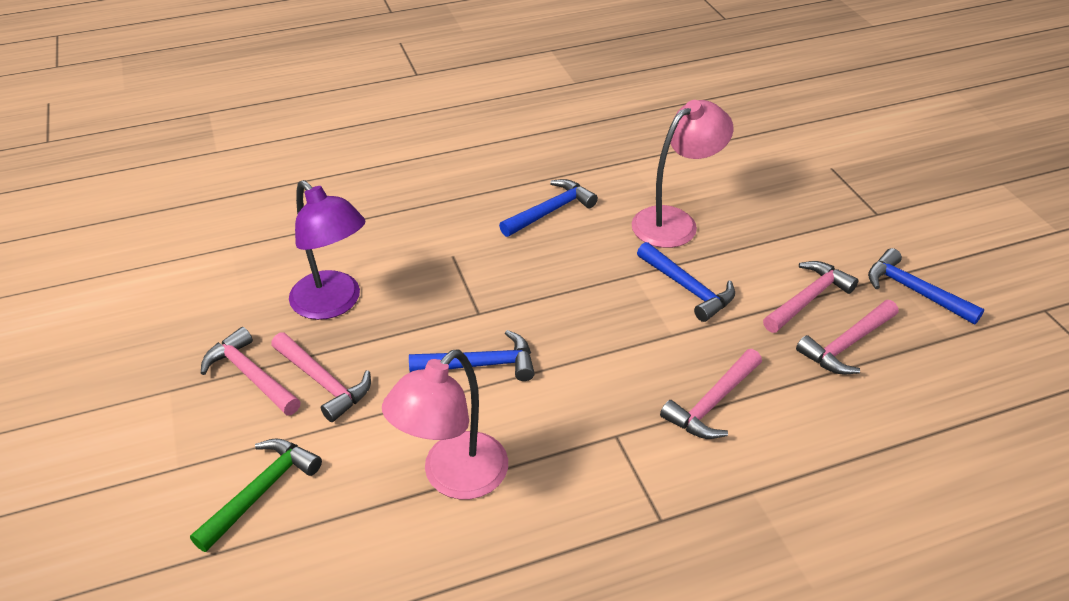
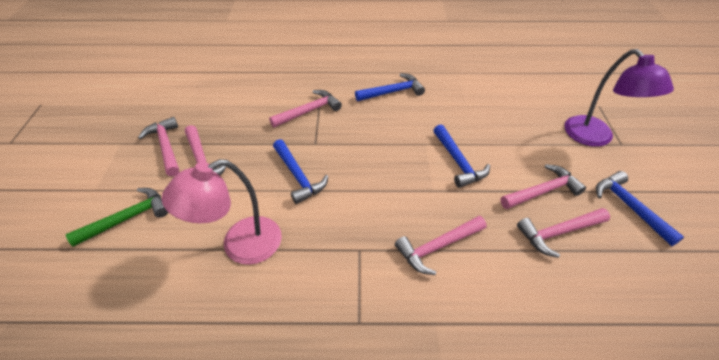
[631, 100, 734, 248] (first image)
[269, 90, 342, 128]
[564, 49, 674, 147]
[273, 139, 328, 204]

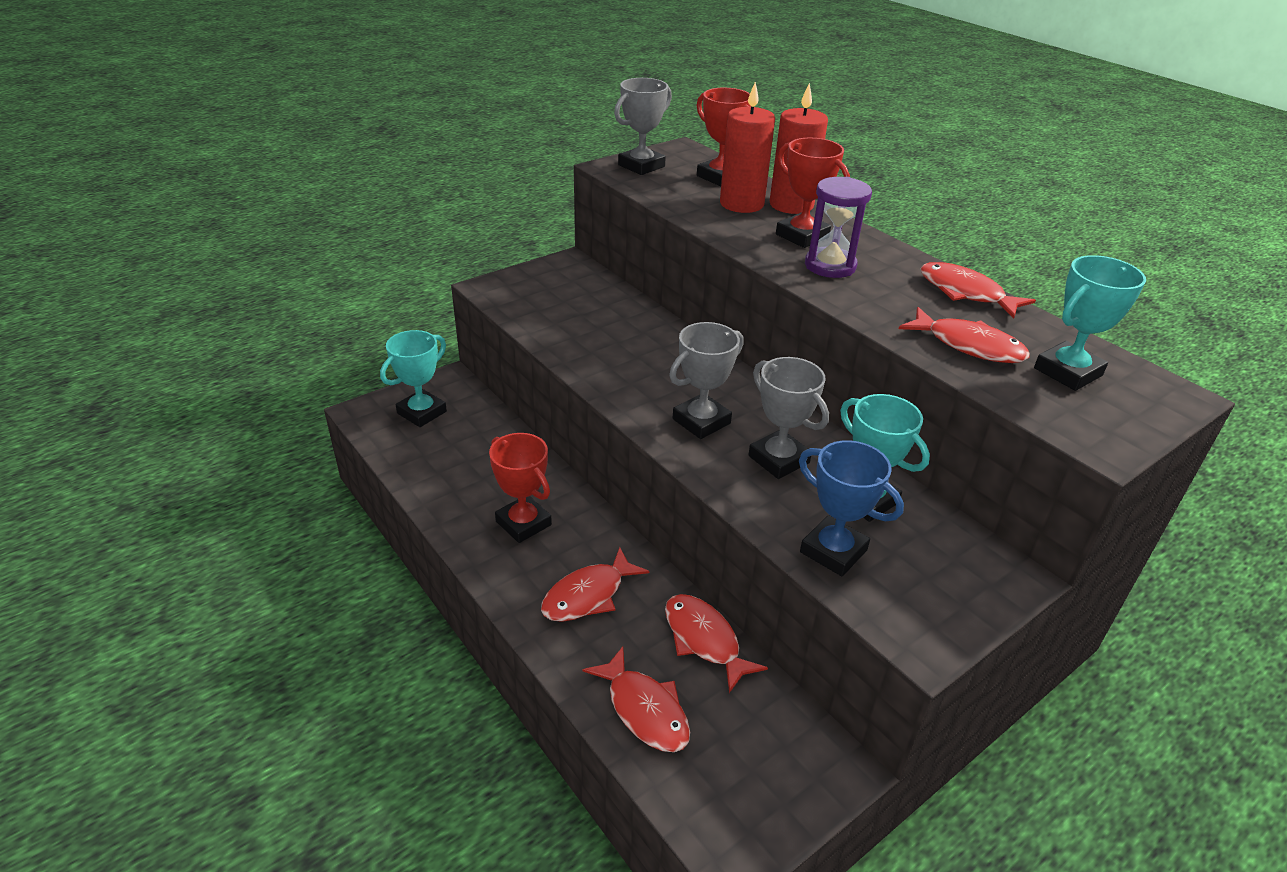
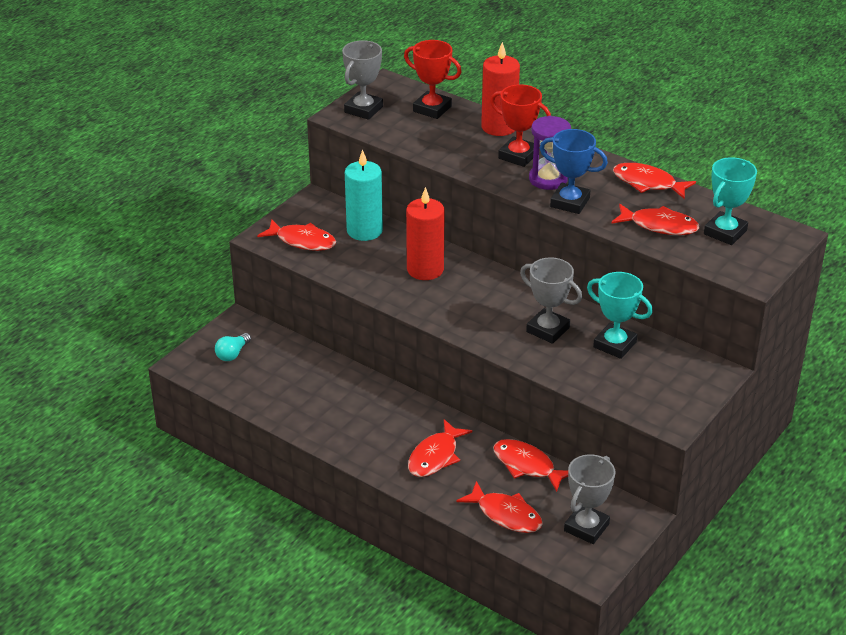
[489, 433, 552, 543] (first image)
[257, 219, 336, 251]
[345, 149, 383, 241]
[564, 454, 616, 544]
[406, 187, 445, 280]
[540, 129, 608, 214]
[215, 333, 251, 361]

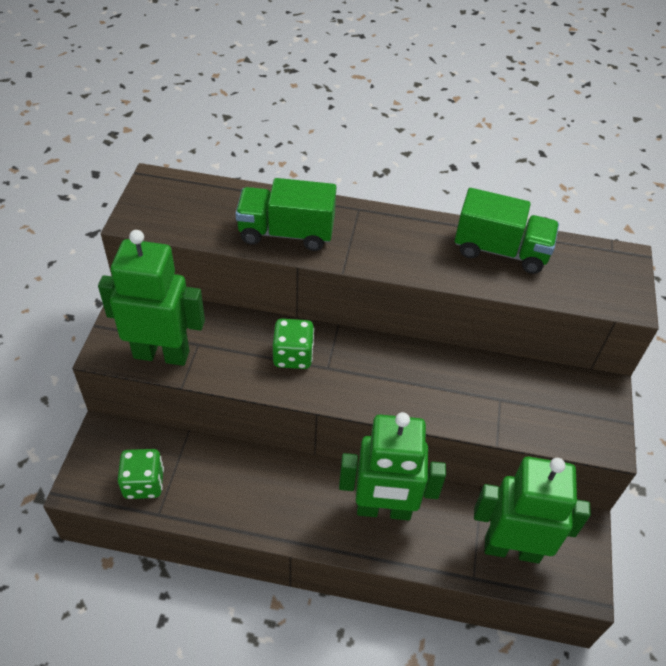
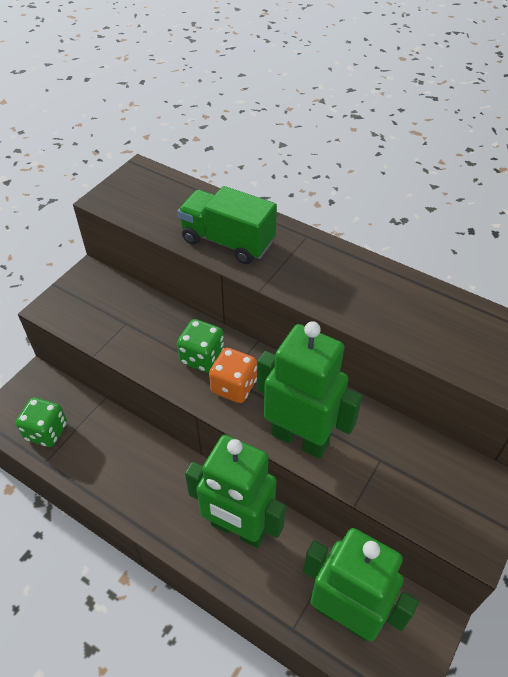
[455, 188, 559, 274] (first image)
[209, 348, 257, 403]
[257, 321, 362, 459]

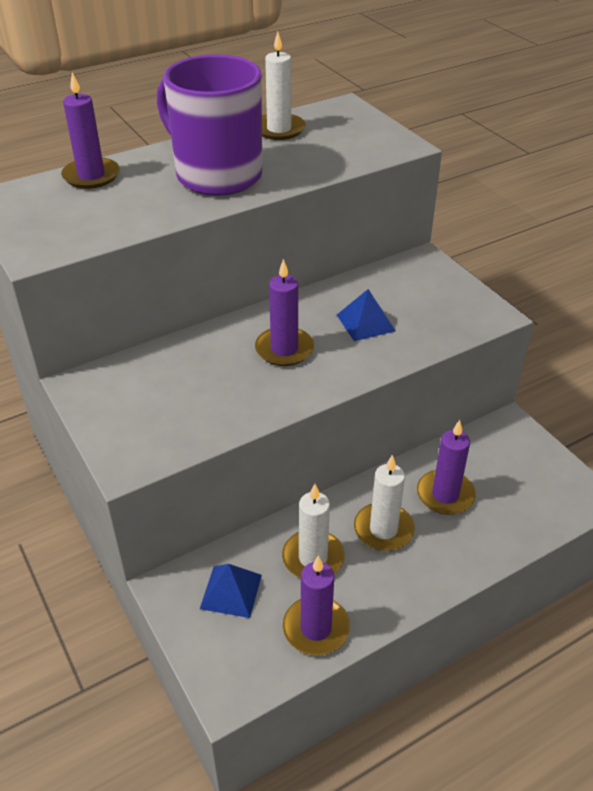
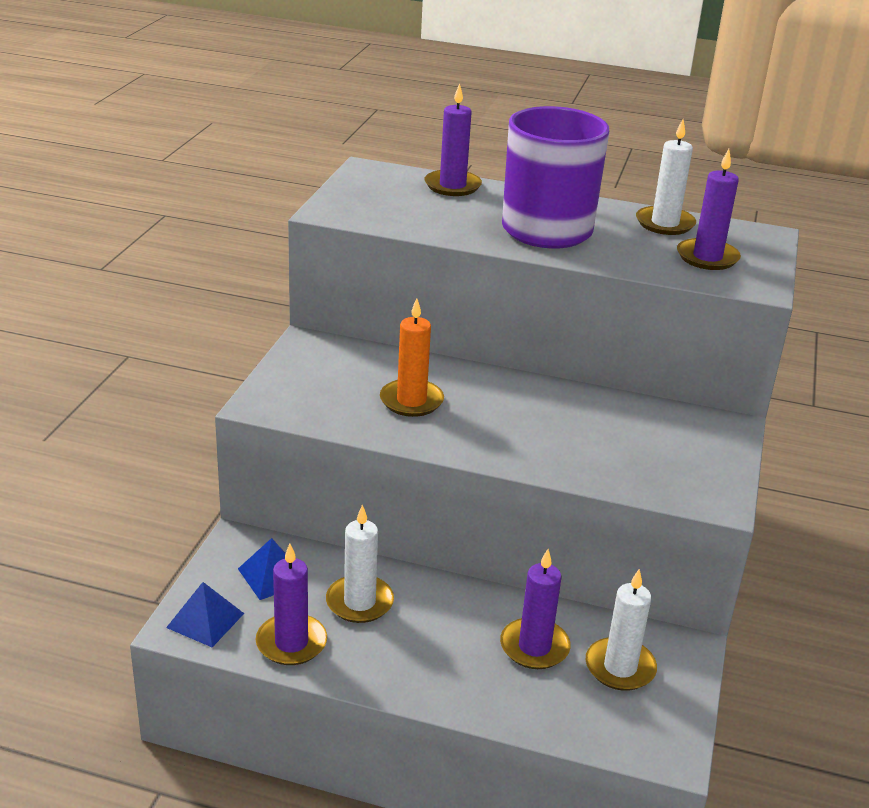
[380, 298, 444, 417]
[677, 149, 741, 270]
[166, 582, 244, 647]
[586, 569, 657, 691]

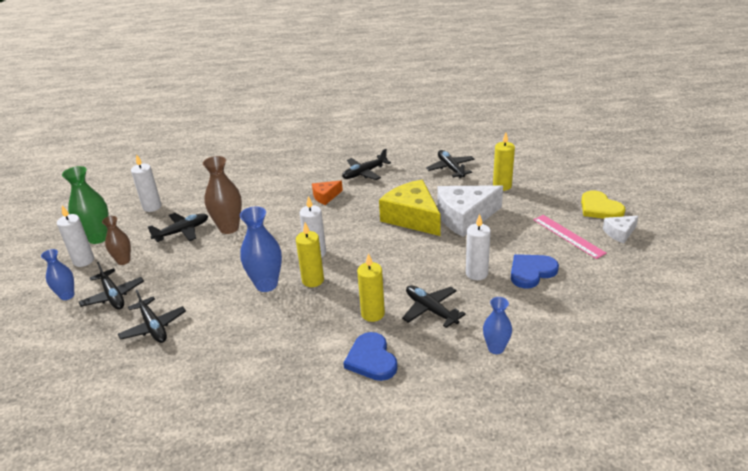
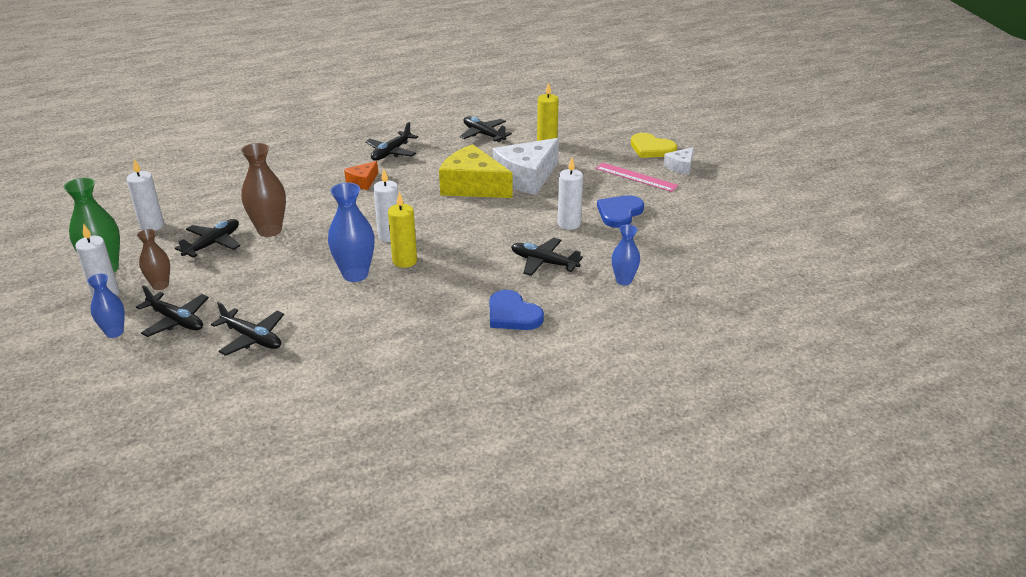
[357, 253, 385, 322] (first image)

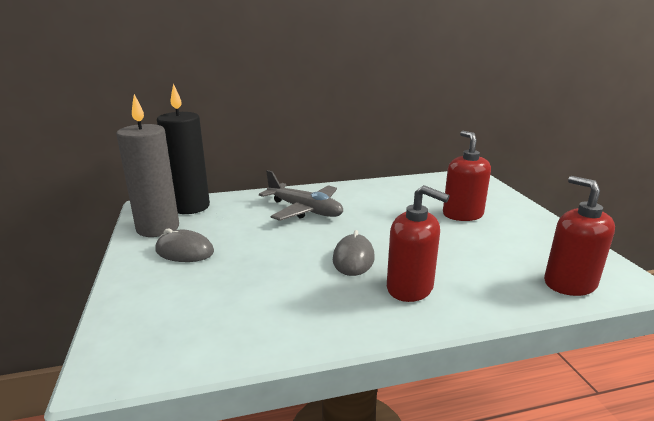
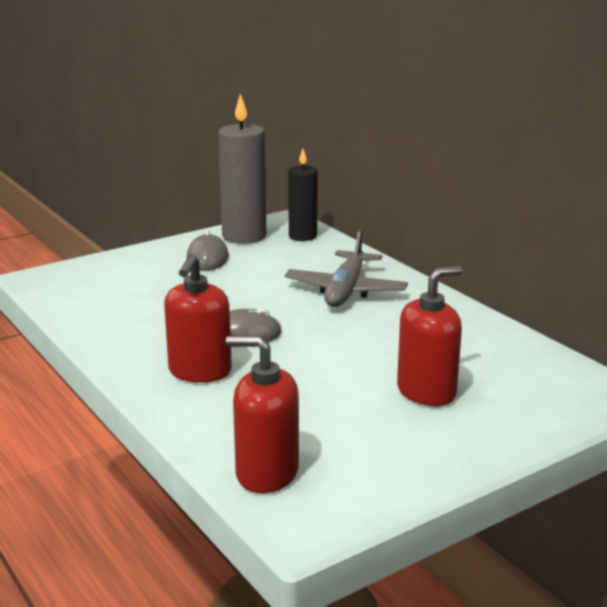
[226, 336, 299, 493]
[288, 148, 318, 241]

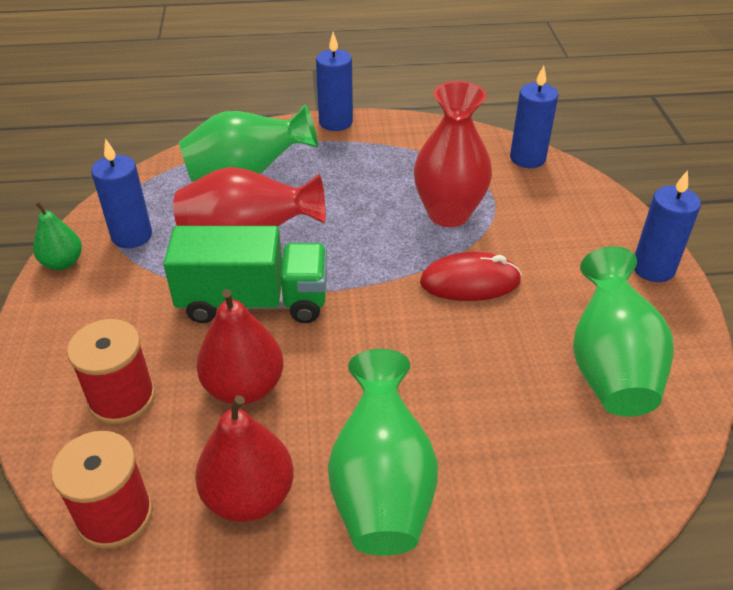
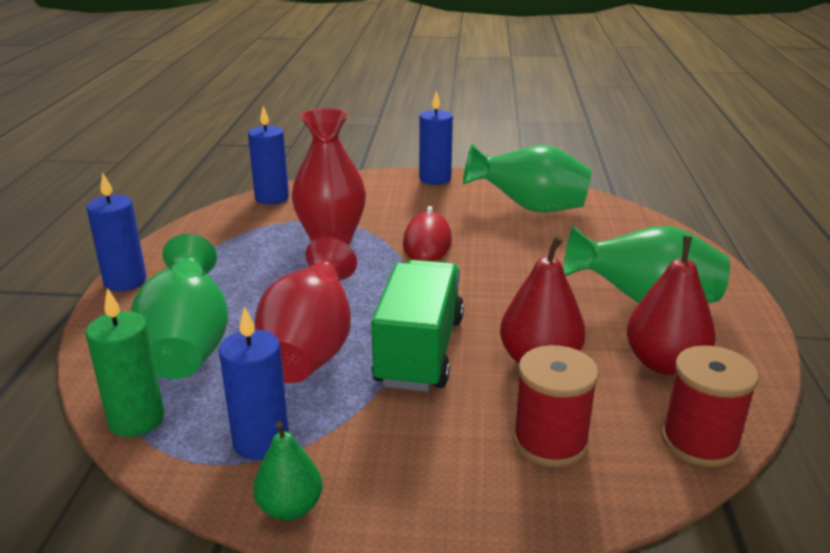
[85, 288, 164, 437]

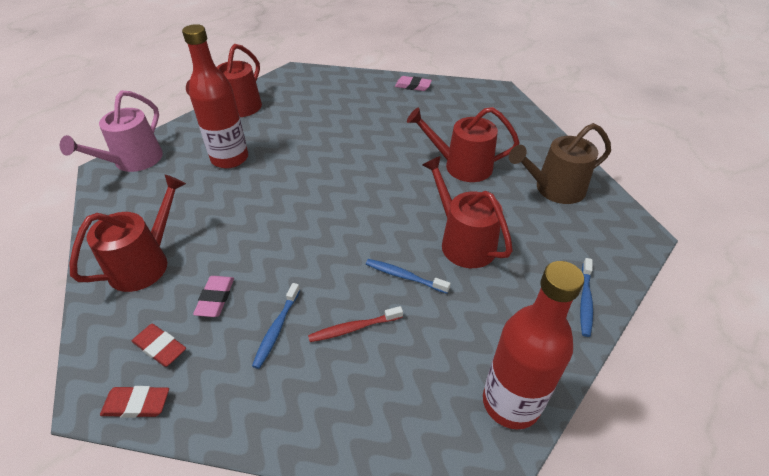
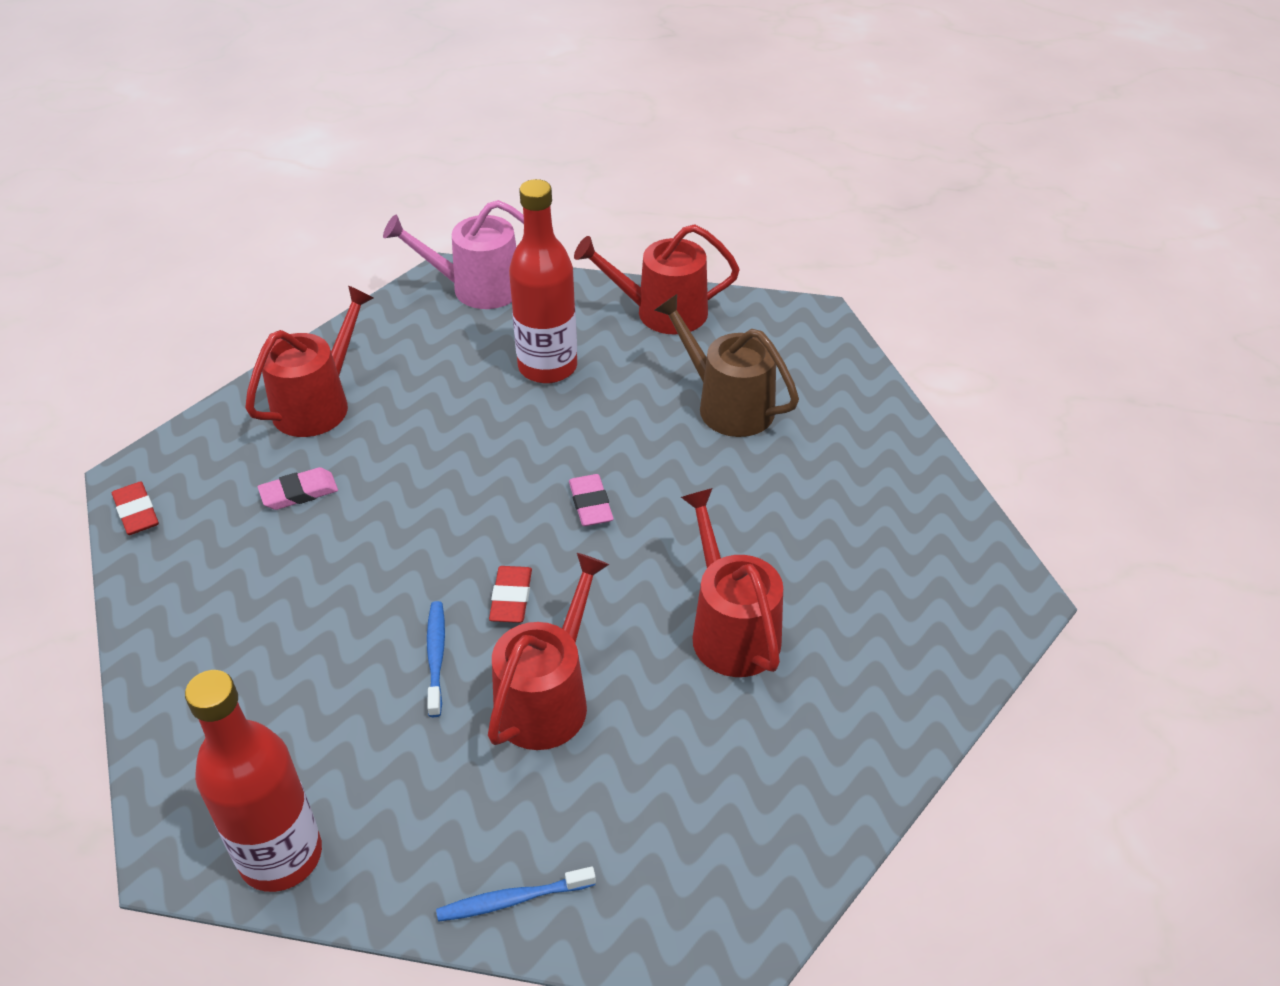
[252, 283, 300, 369] (first image)
[308, 306, 403, 342] (first image)
[489, 566, 532, 623]
[569, 474, 614, 526]
[655, 294, 799, 437]
[245, 285, 374, 437]

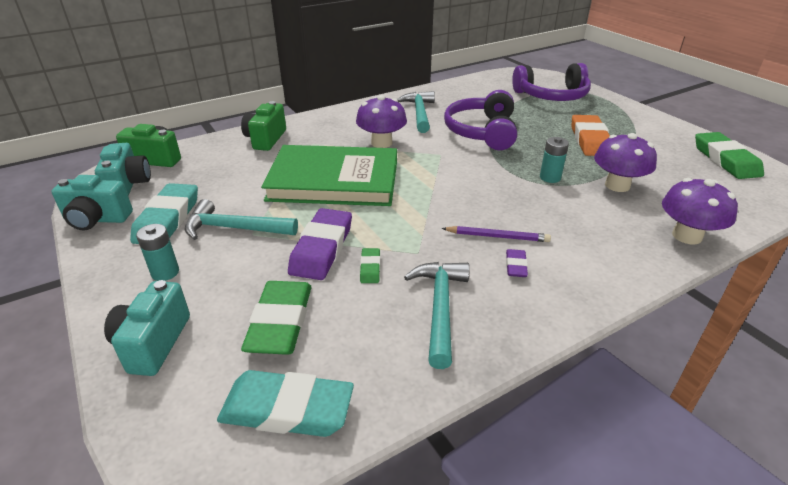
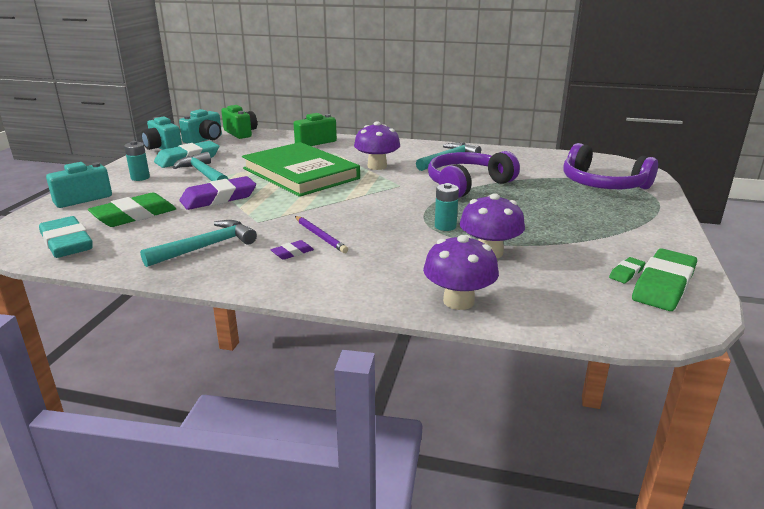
[572, 115, 610, 156] (first image)
[609, 257, 645, 283]

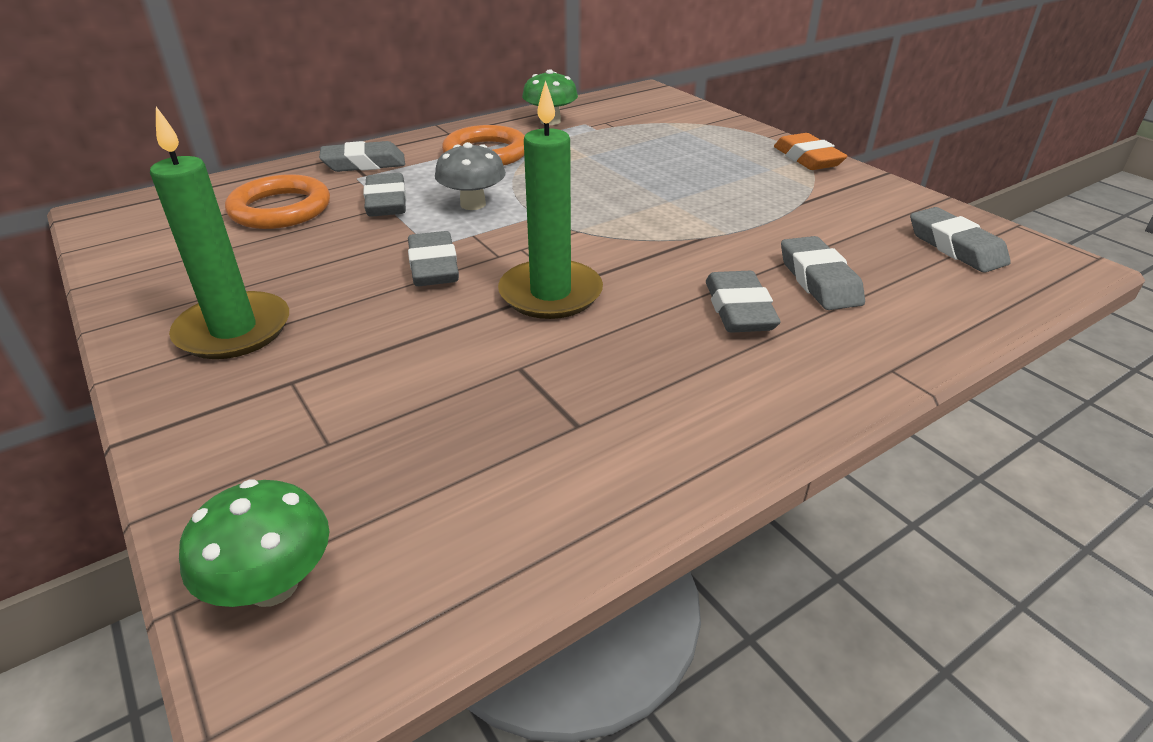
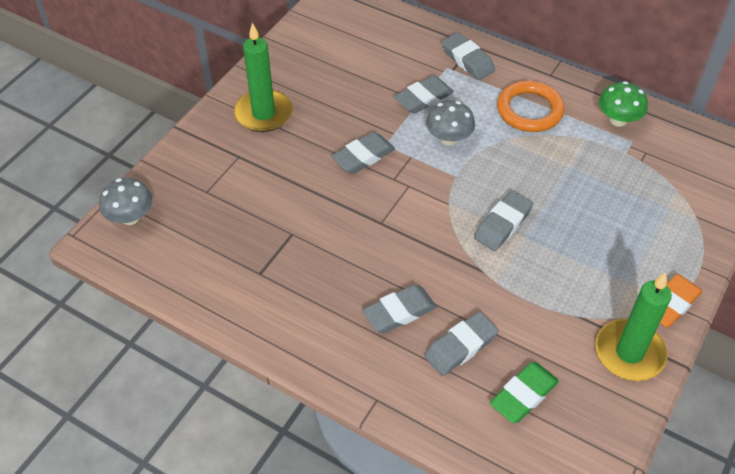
[225, 174, 330, 229] (first image)
[490, 362, 559, 423]
[595, 272, 672, 381]
[474, 191, 533, 251]
[99, 178, 152, 225]

